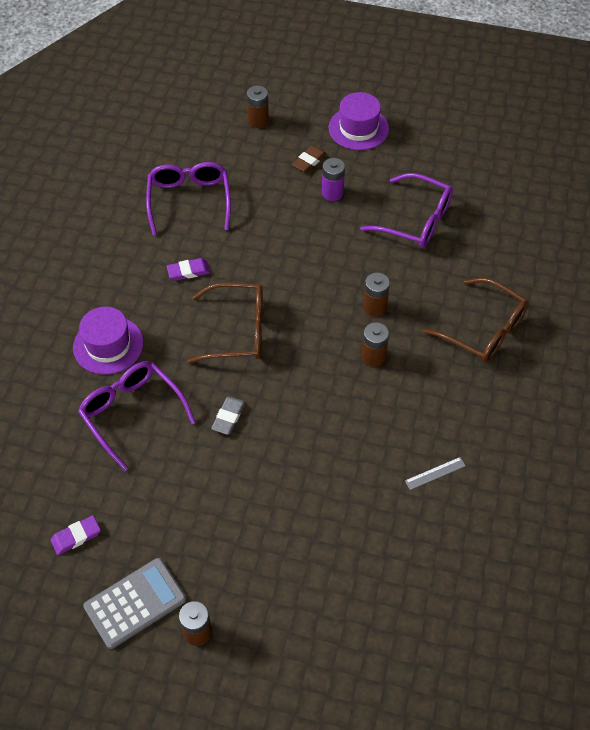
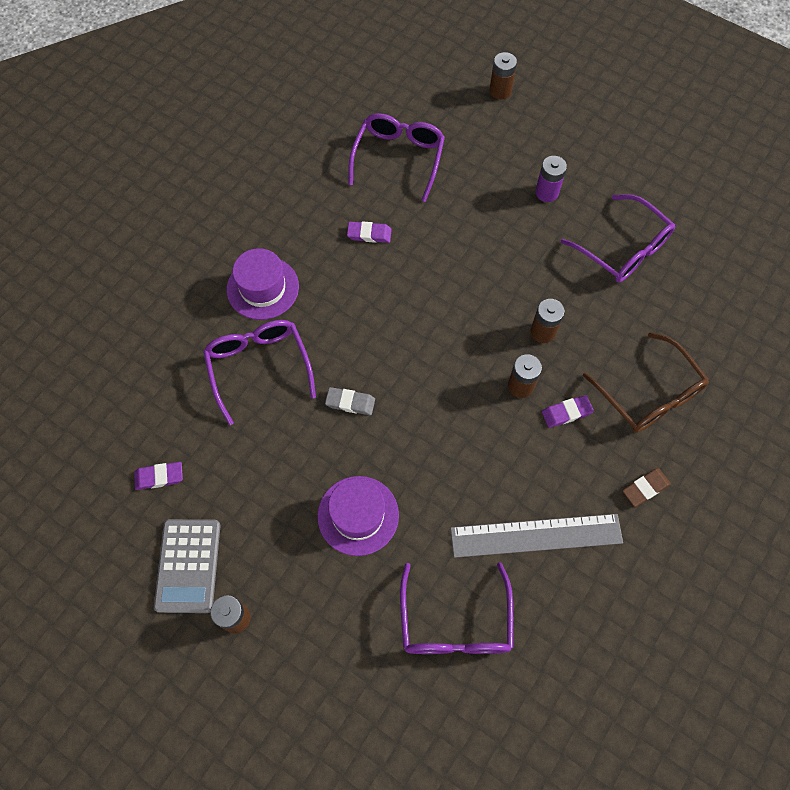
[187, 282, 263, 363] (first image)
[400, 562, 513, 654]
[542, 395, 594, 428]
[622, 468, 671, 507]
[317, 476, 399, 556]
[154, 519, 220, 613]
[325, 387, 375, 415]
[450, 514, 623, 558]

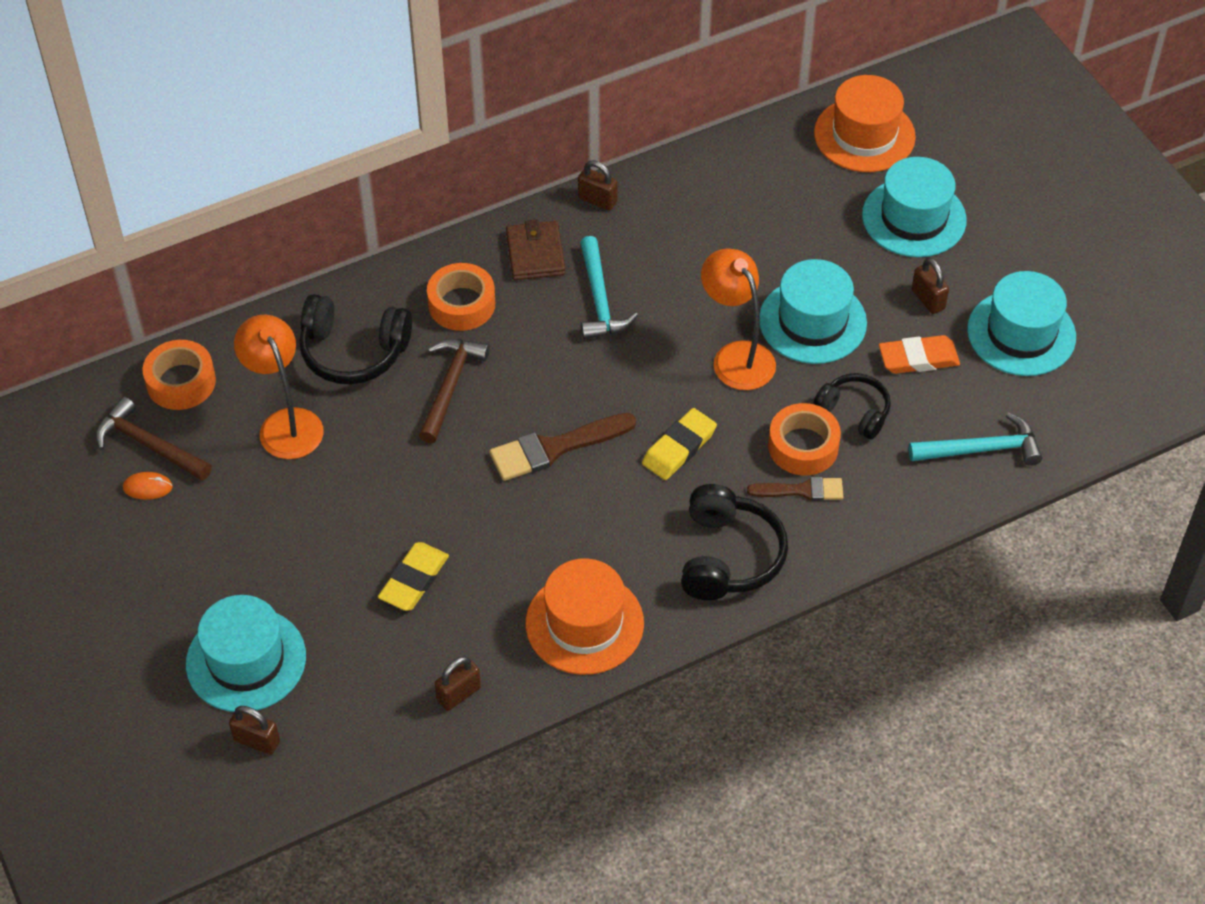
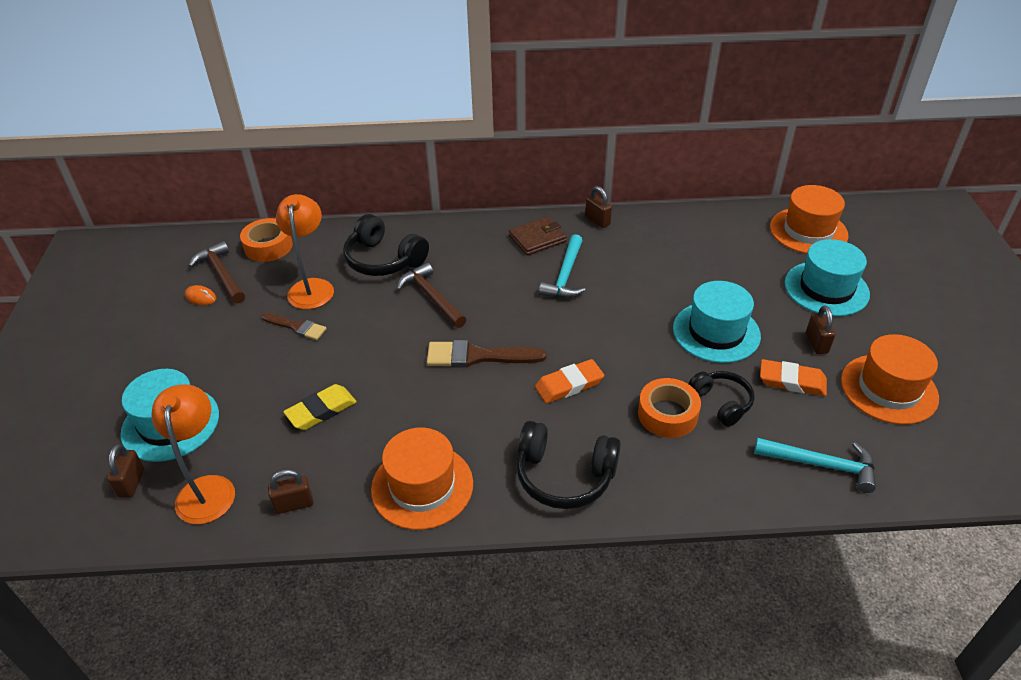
[427, 263, 495, 331] (first image)
[151, 384, 235, 524]
[261, 313, 327, 340]
[535, 359, 604, 404]
[841, 334, 939, 425]
[107, 444, 144, 498]
[397, 262, 466, 328]
[509, 217, 567, 255]
[516, 421, 621, 509]

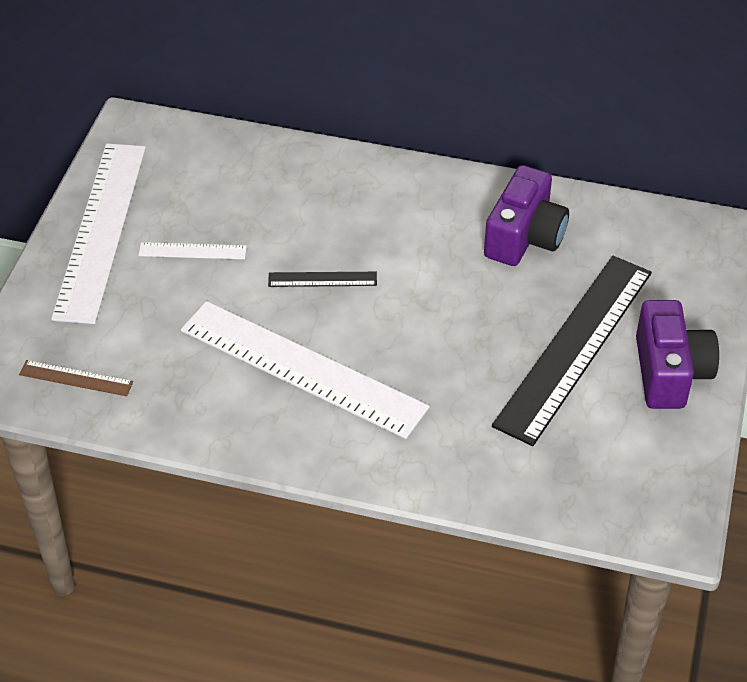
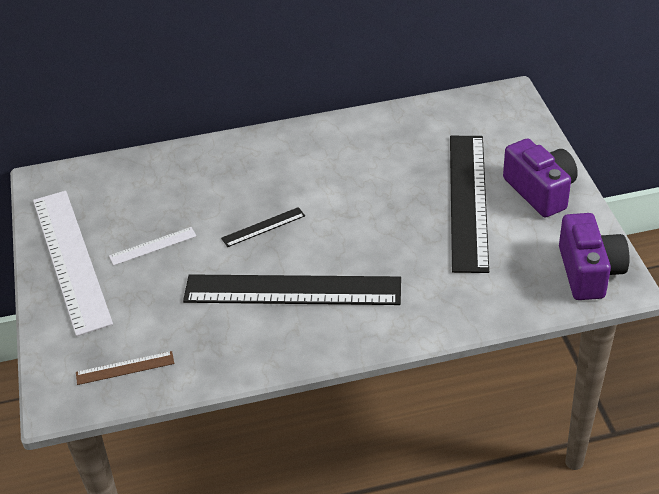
[559, 213, 630, 300]
[183, 274, 401, 305]

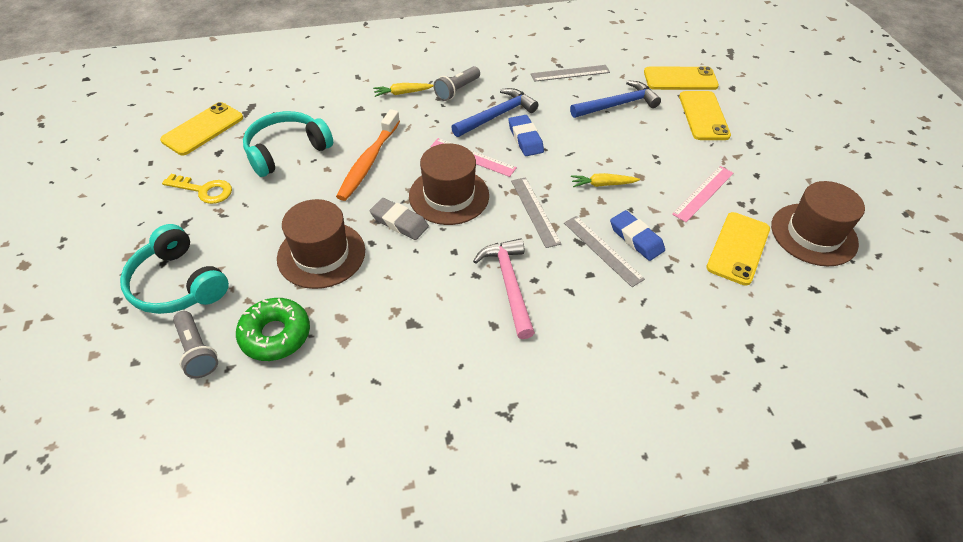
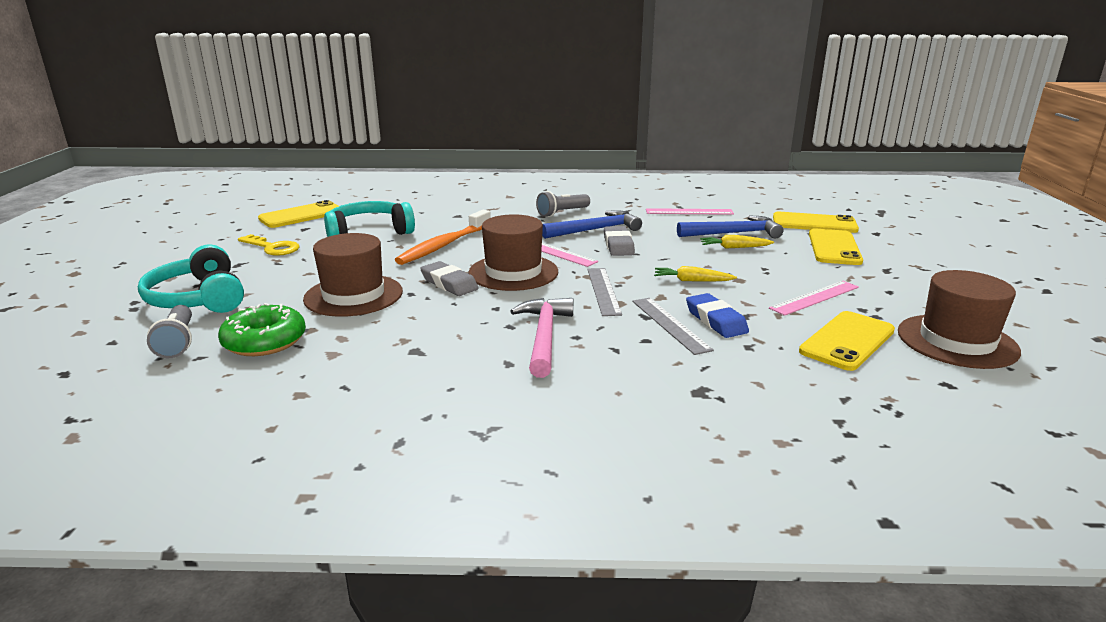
[700, 235, 774, 249]
[604, 226, 635, 256]
[646, 208, 734, 215]

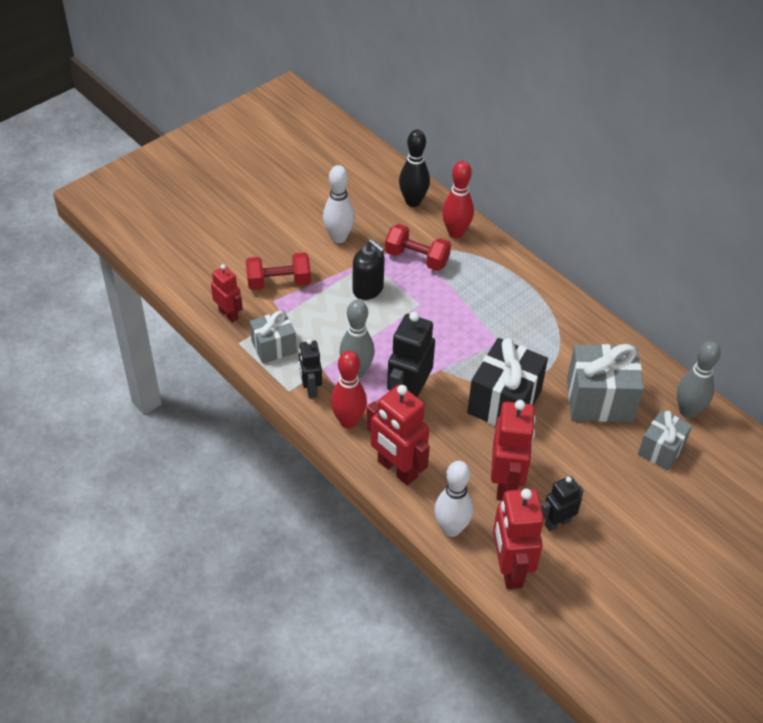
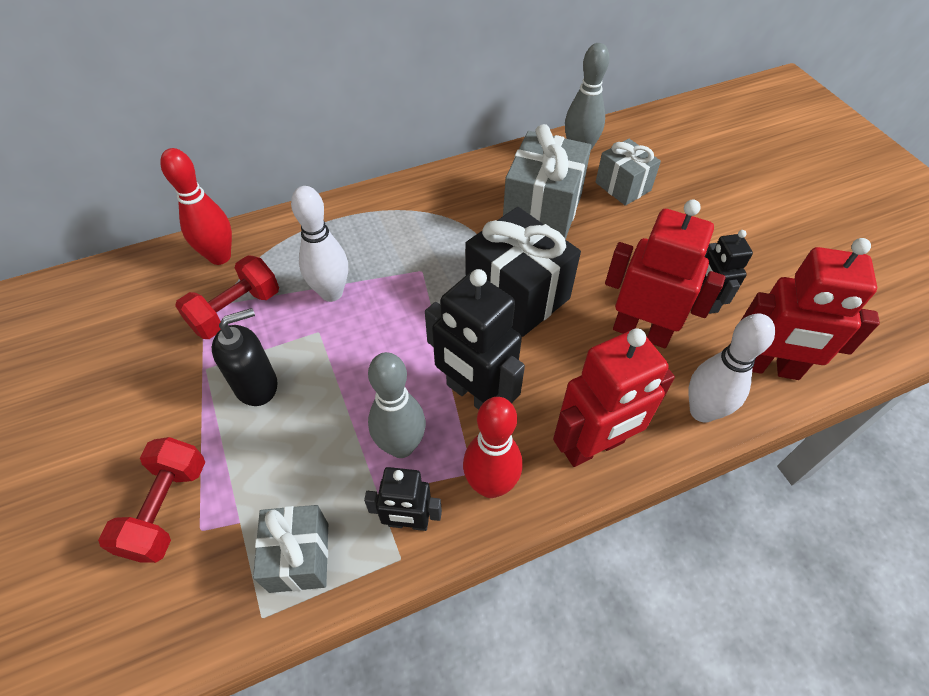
[211, 264, 243, 323] (first image)
[399, 130, 430, 207] (first image)
[291, 186, 348, 302]

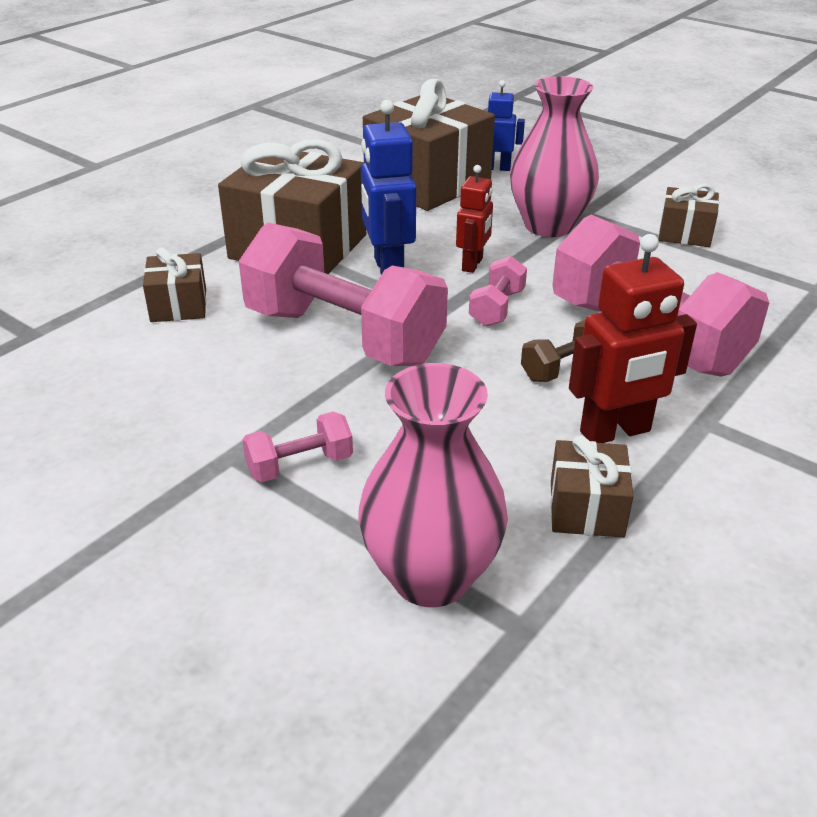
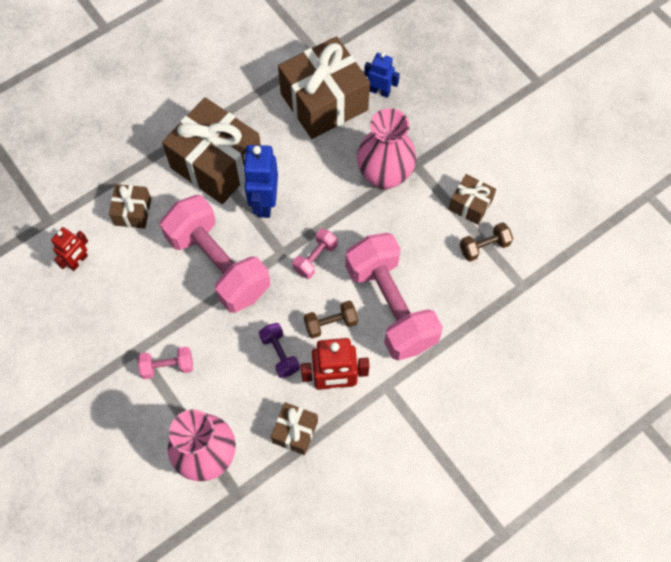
[259, 323, 300, 378]
[460, 222, 513, 262]
[51, 227, 88, 271]

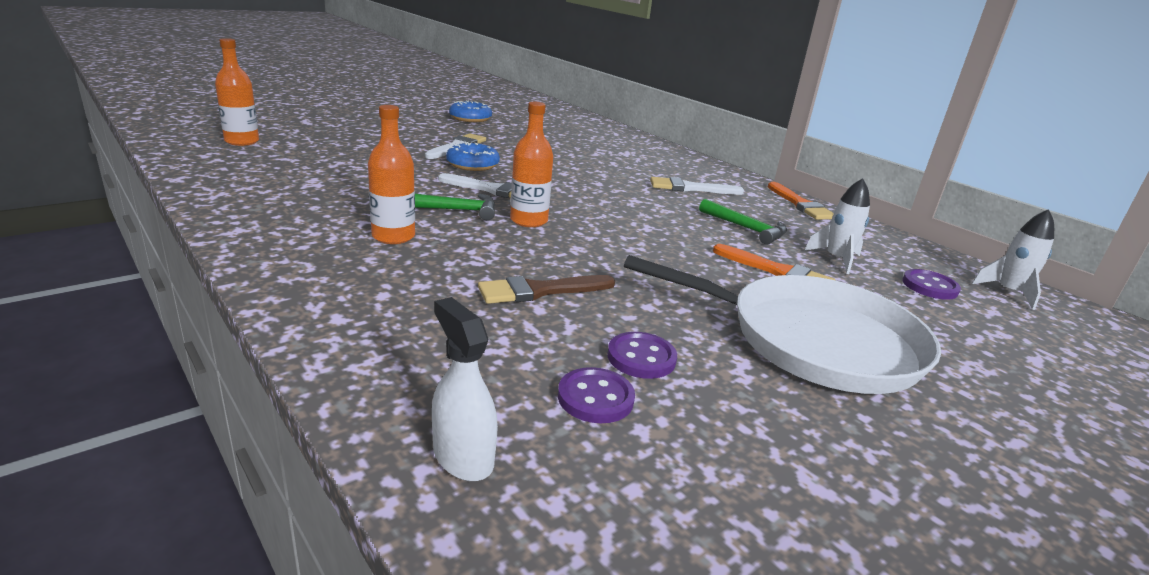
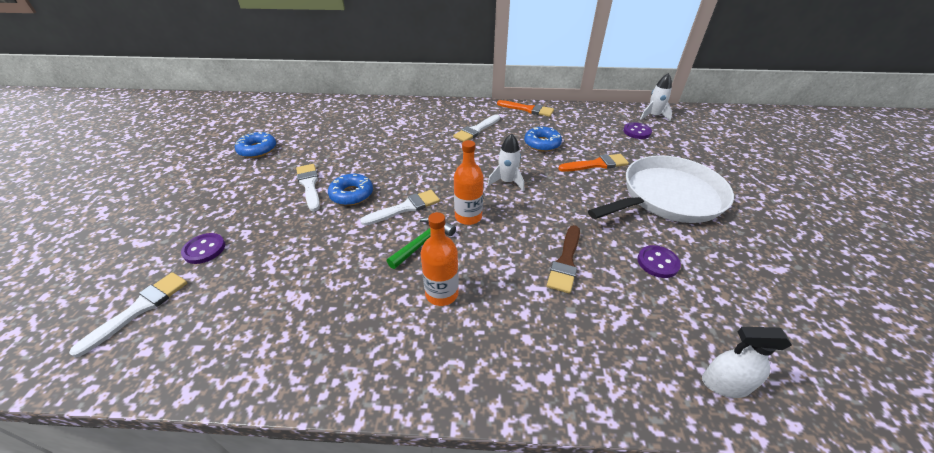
[181, 233, 225, 264]
[488, 133, 524, 191]
[69, 272, 187, 357]
[524, 127, 562, 152]

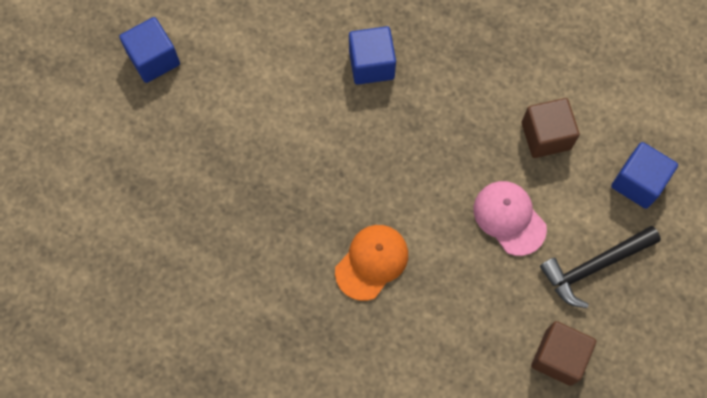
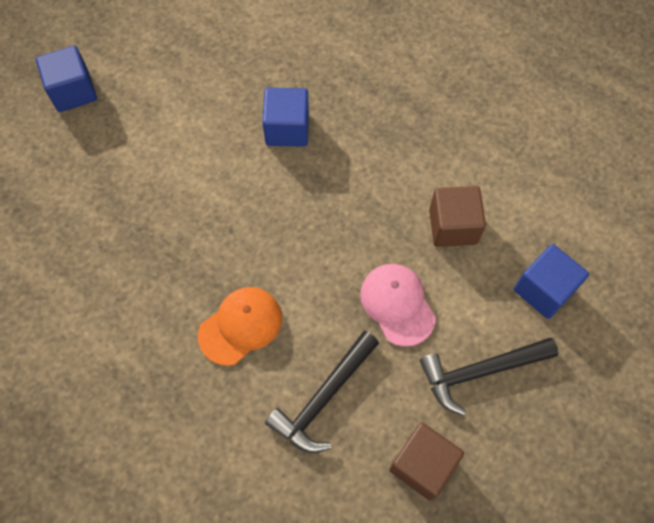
[265, 331, 379, 453]

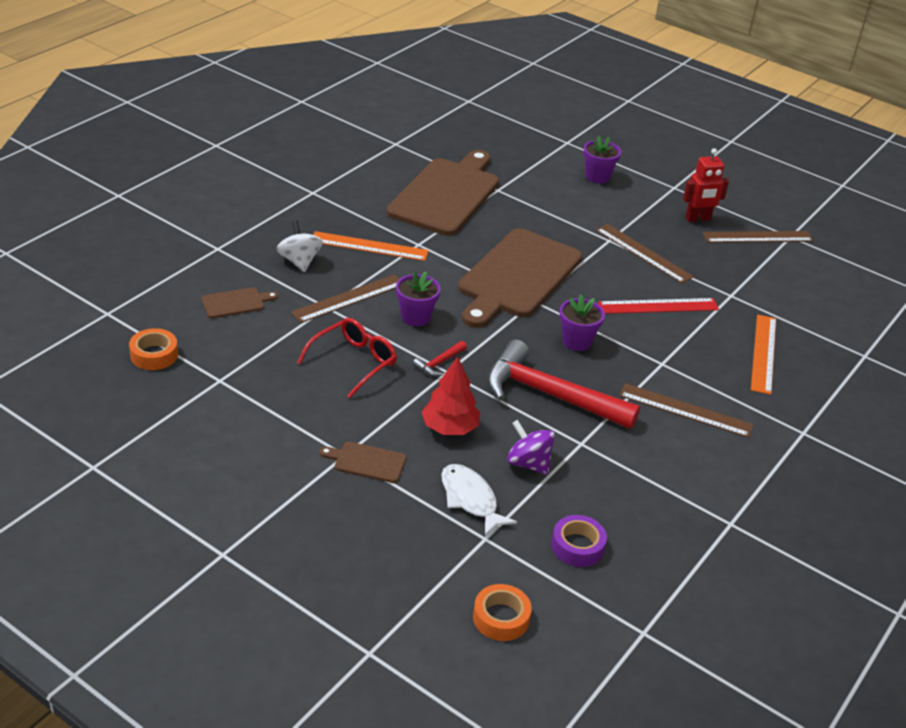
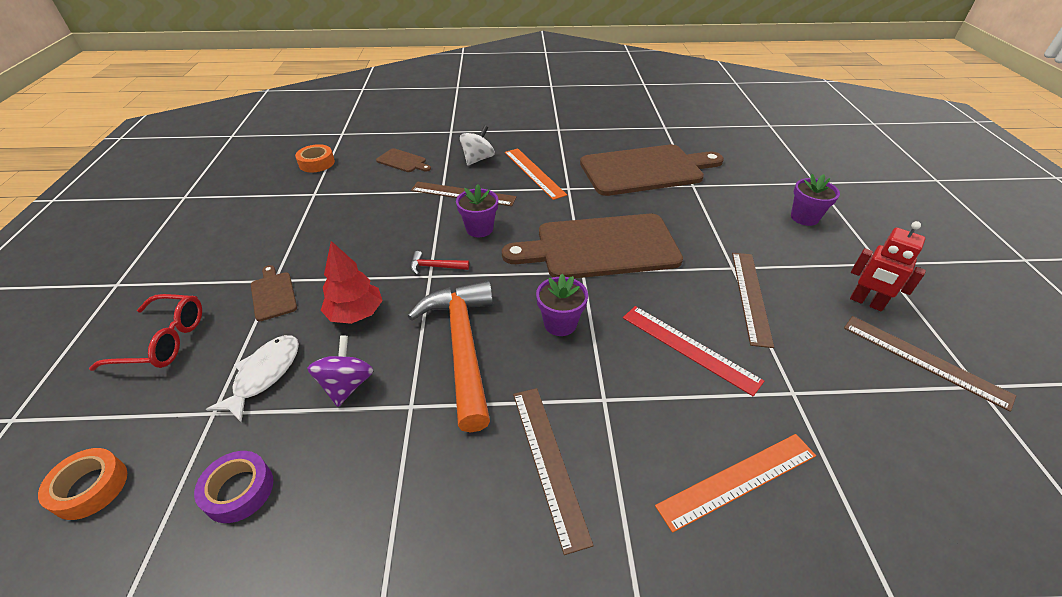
[89, 294, 202, 371]
[408, 281, 493, 433]

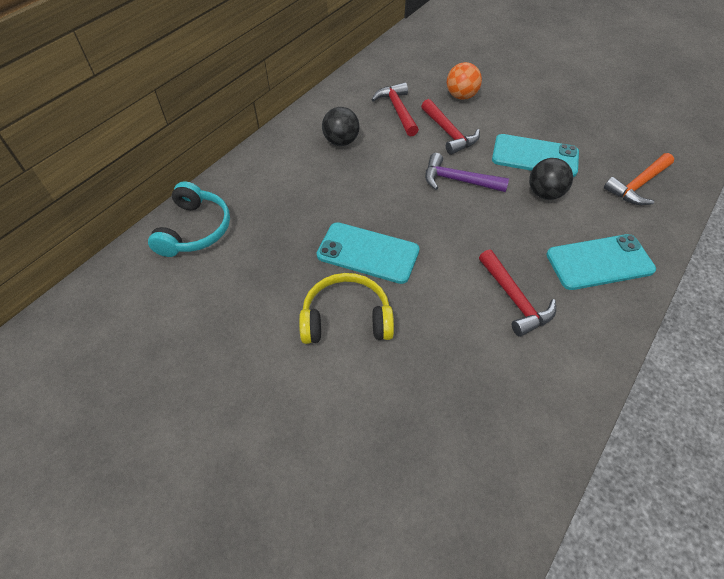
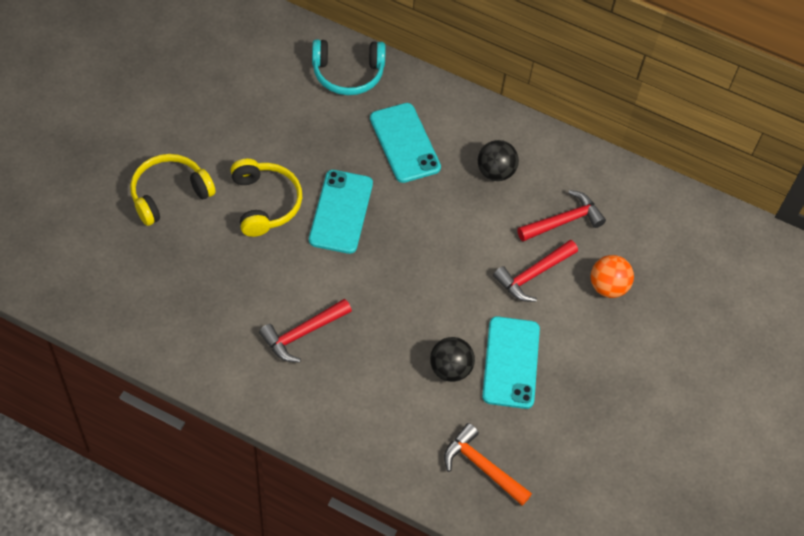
[425, 153, 509, 192] (first image)
[130, 154, 216, 226]
[370, 103, 441, 183]

